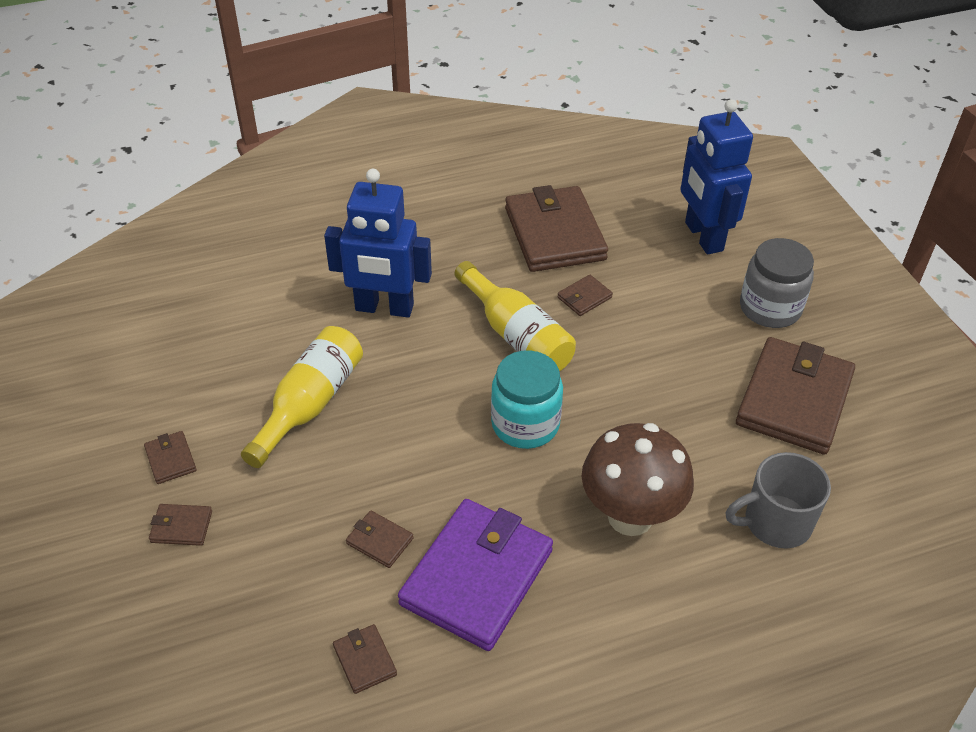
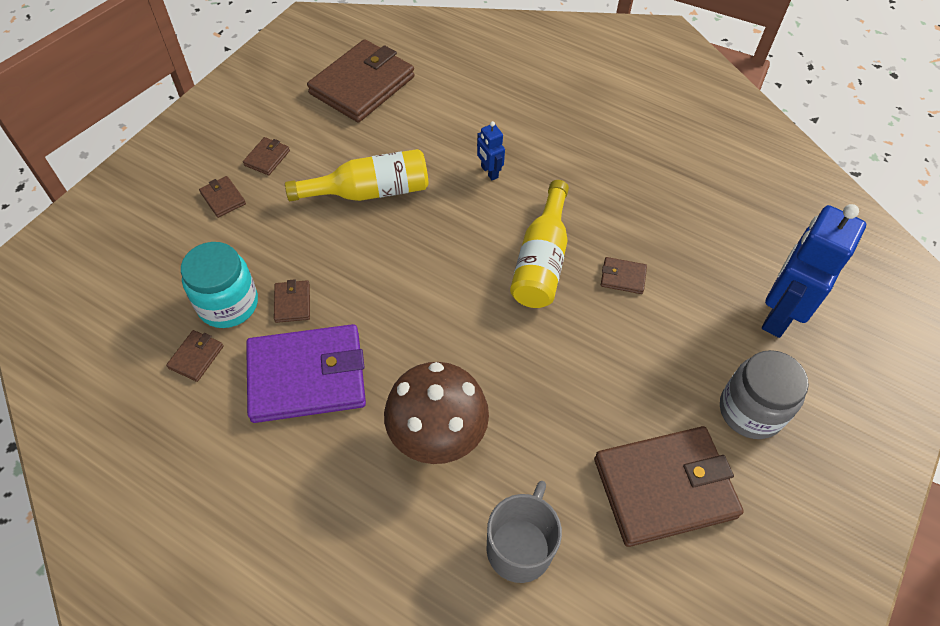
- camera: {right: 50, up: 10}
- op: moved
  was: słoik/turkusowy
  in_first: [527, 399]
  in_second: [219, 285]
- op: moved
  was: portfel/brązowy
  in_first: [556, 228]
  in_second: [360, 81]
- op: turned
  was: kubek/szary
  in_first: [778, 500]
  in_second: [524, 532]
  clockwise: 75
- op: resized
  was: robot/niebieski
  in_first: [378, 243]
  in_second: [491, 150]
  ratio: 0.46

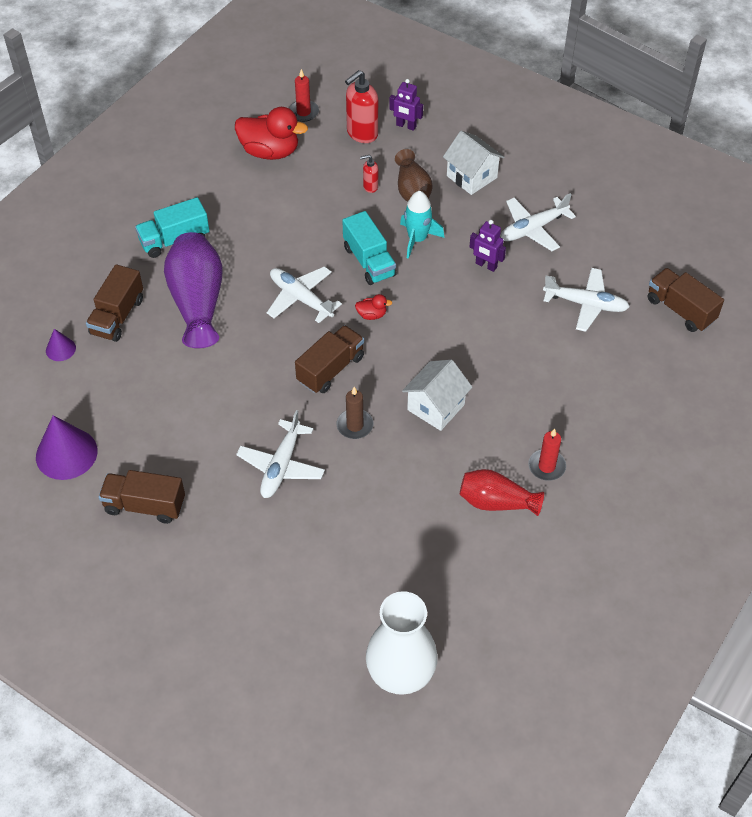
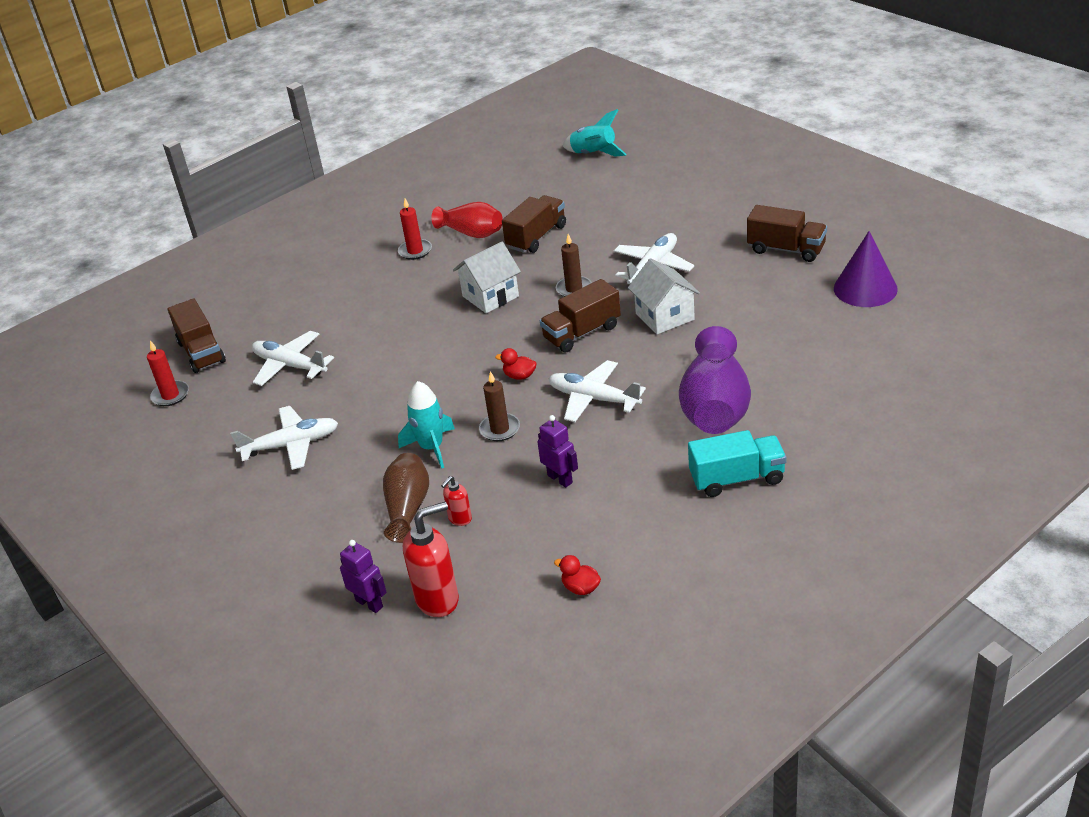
- camera: {right: -160, up: -15}
- op: removed
  was: stożek/fioletowy
  in_first: [61, 345]
- op: moved
  was: ciężarówka/brązowy
  in_first: [114, 303]
  in_second: [534, 224]
- op: moved
  was: świeca/czerwony
  in_first: [304, 95]
  in_second: [168, 373]
- op: moved
  was: domek/biały
  in_first: [473, 163]
  in_second: [664, 296]
- op: moved
  was: robot/fioletowy
  in_first: [487, 246]
  in_second: [557, 451]
- op: replaced
  was: ciężarówka/turkusowy
  now: świeca/brązowy
  in_first: [369, 248]
  in_second: [499, 406]
- op: replaced
  was: wazon/biały
  now: rakieta/turkusowy
  in_first: [402, 643]
  in_second: [595, 133]
- op: turned
  was: samolot/biały
  in_first: [304, 294]
  in_second: [597, 391]
  clockwise: 150
- op: turned
  was: dozownik mydła/czerwony
  in_first: [369, 174]
  in_second: [456, 501]
  clockwise: 120
- op: resized
  was: kaczka/czerwony
  in_first: [271, 133]
  in_second: [577, 575]
  ratio: 0.44

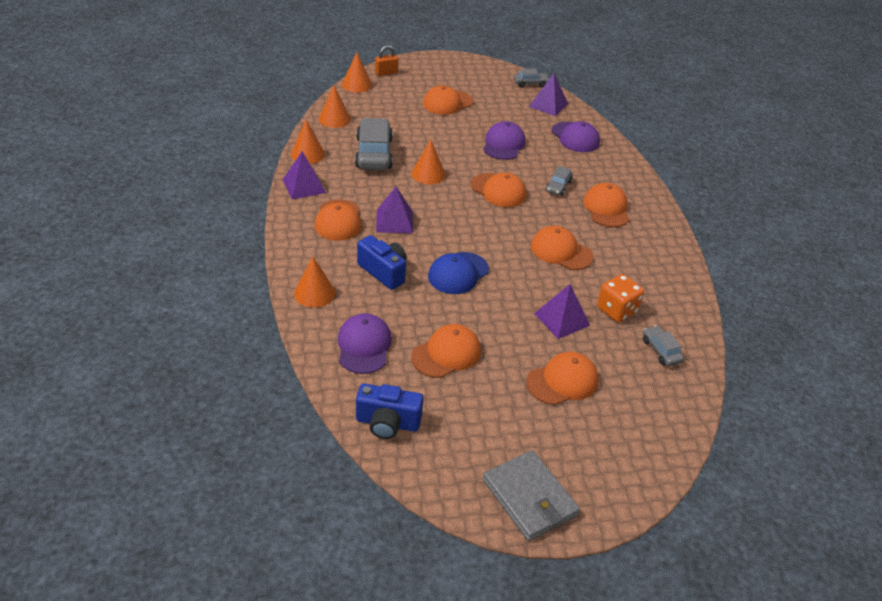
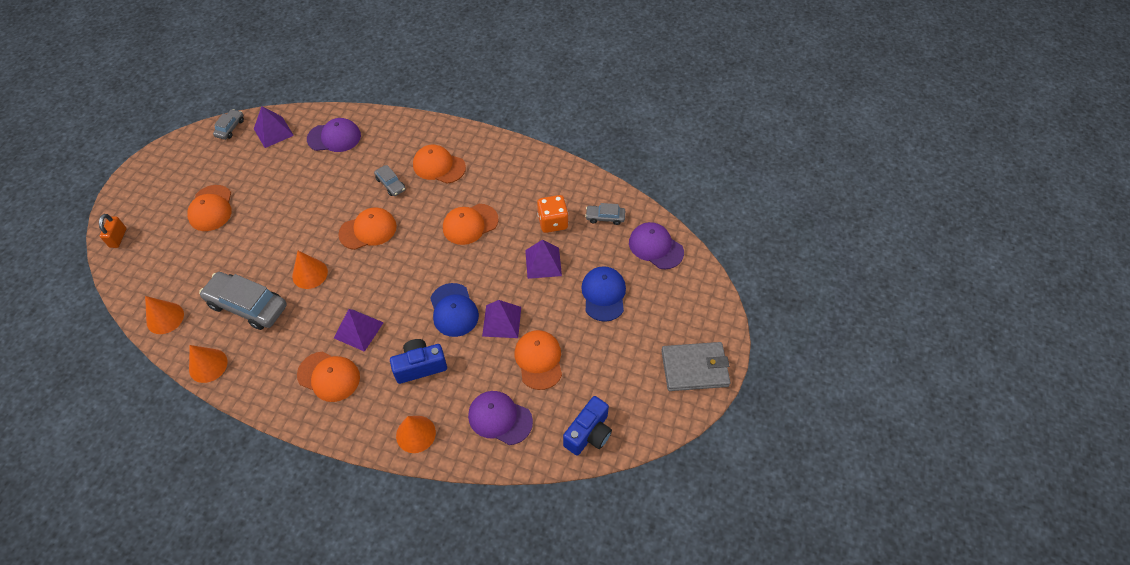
- camera: {right: -60, up: 15}
- op: removed
  was: stożek/pomarańczowy
  in_first: [357, 72]
- op: moved
  was: piramida/fioletowy
  in_first: [304, 175]
  in_second: [501, 319]
- op: moved
  was: czapka/fioletowy
  in_first: [504, 140]
  in_second: [656, 245]
- op: recoloured
  was: czapka/pomarańczowy
  now: czapka/niebieski
  in_first: [562, 378]
  in_second: [603, 294]

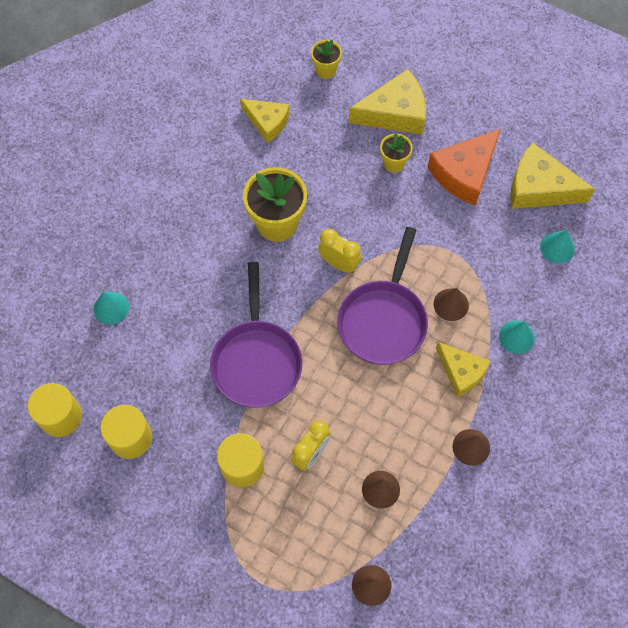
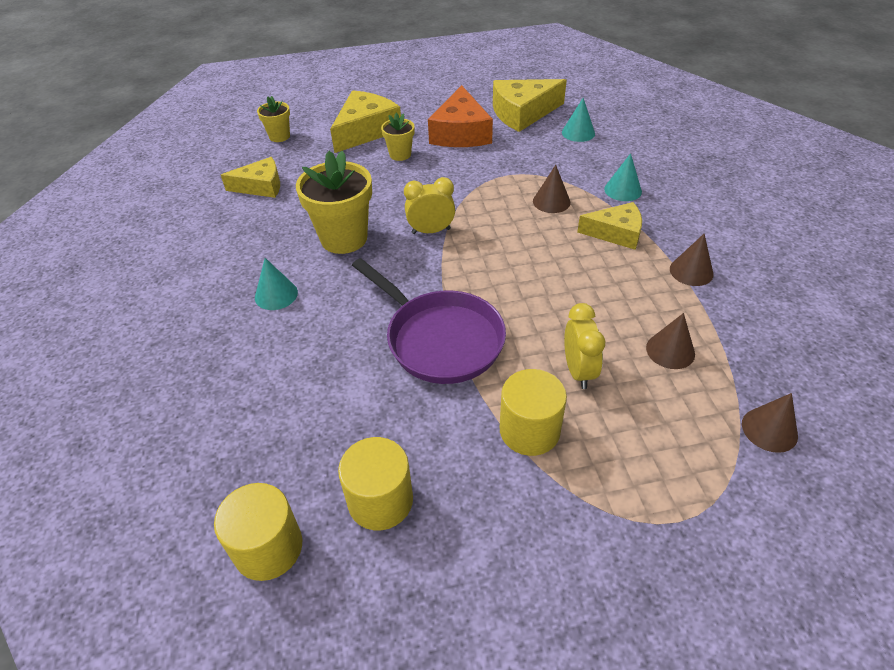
- camera: {right: -40, up: -20}
- op: removed
  was: patelnia/fioletowy
  in_first: [382, 296]
- op: moved
  was: stożek/turkusowy
  in_first: [111, 308]
  in_second: [276, 284]

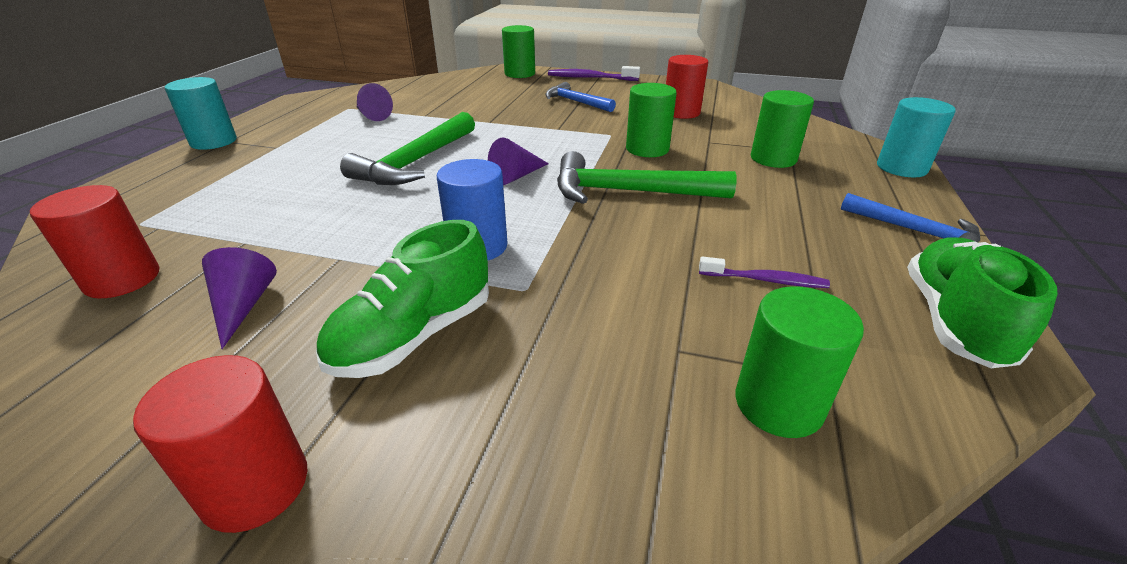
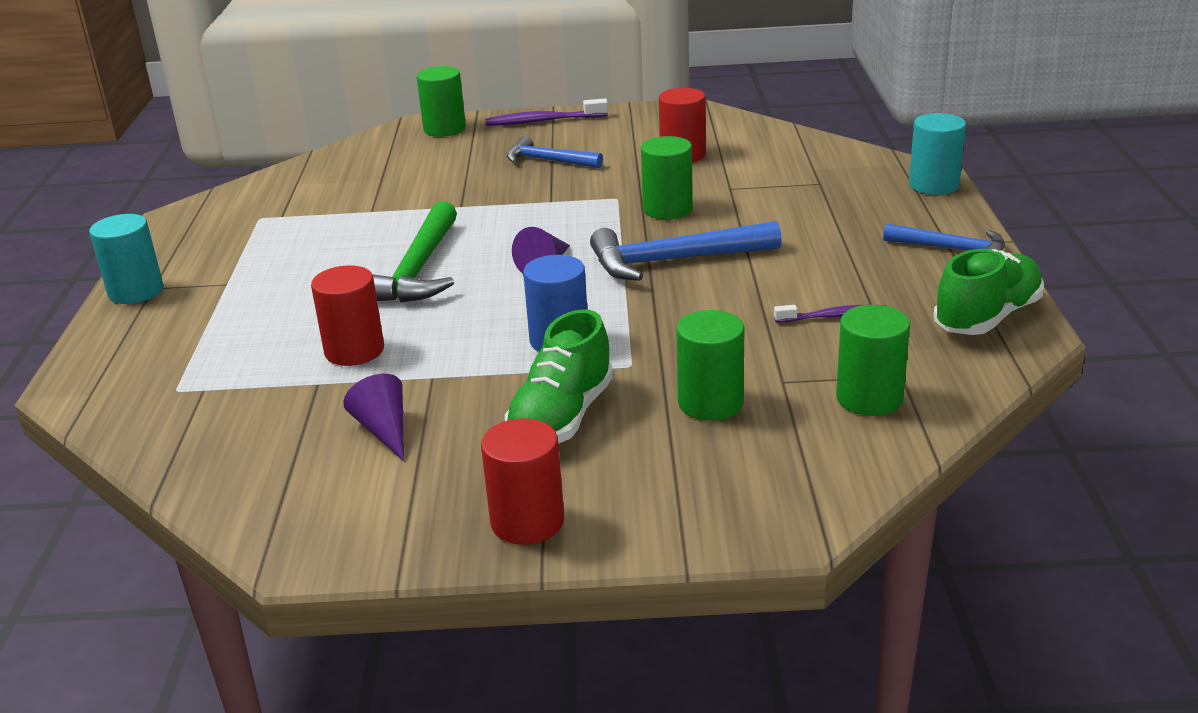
- camera: {right: -15, up: -5}
- op: removed
  was: stożek/fioletowy
  in_first: [375, 102]
- op: moved
  was: walec/czerwony
  in_first: [94, 241]
  in_second: [347, 315]
- op: moved
  was: walec/zielony
  in_first: [782, 129]
  in_second: [710, 365]
- op: recoloured
  was: młotek/zielony
  now: młotek/niebieski
  in_first: [646, 177]
  in_second: [686, 251]
- op: turned
  was: but/zielony
  in_first: [982, 303]
  in_second: [988, 292]
  clockwise: 45

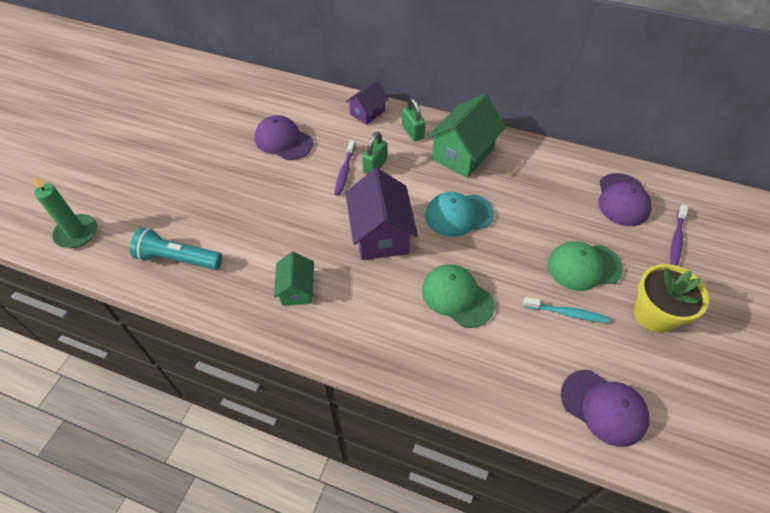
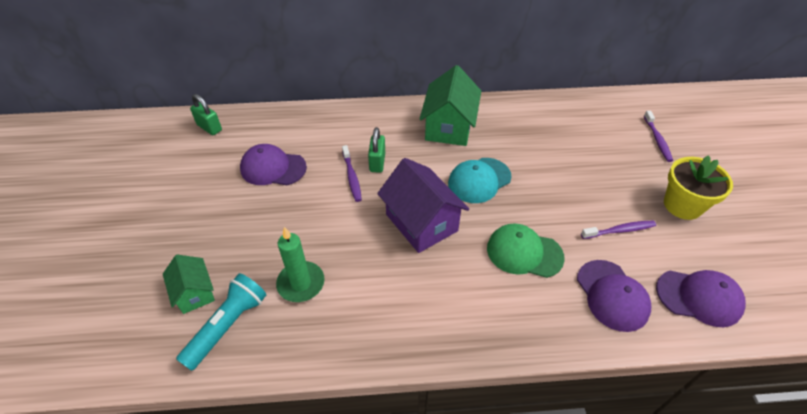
- camera: {right: -25, up: -5}
- op: removed
  was: domek/fioletowy
  in_first: [367, 102]
- op: removed
  was: czapka/zielony
  in_first: [585, 266]
- op: moved
  was: świeca/zielony
  in_first: [65, 212]
  in_second: [300, 264]
- op: moved
  was: domek/zielony
  in_first: [294, 278]
  in_second: [189, 284]
- op: moved
  was: kłódka/zielony
  in_first: [413, 119]
  in_second: [206, 114]
- op: moved
  was: czapka/fioletowy
  in_first: [625, 199]
  in_second: [614, 296]
- op: recoloured
  was: szczoteczka do zębów/turkusowy
  now: szczoteczka do zębów/fioletowy
  in_first: [566, 310]
  in_second: [618, 230]
- op: turned
  was: latarka/turkusowy
  in_first: [176, 249]
  in_second: [221, 322]
  clockwise: 135

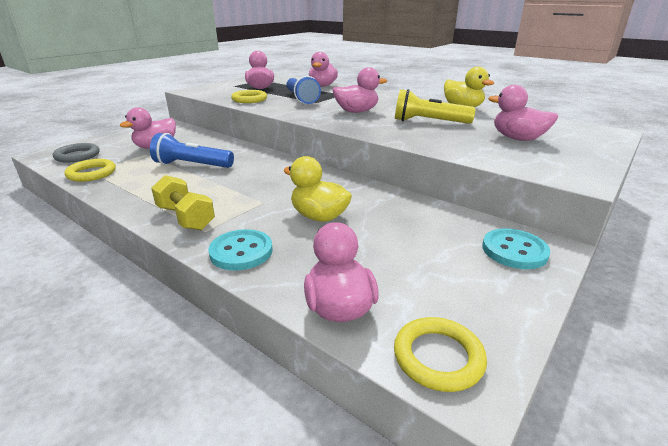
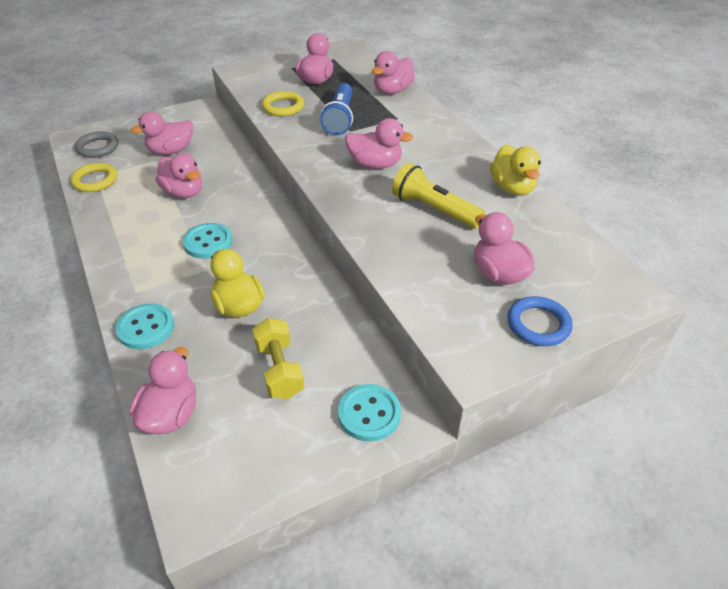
- camera: {right: 25, up: 15}
- op: removed
  was: pierścień/żółty
  in_first: [440, 354]
- op: added
  now: guzik/turkusowy
  in_second: [207, 241]
- op: added
  now: pierścień/niebieski
  in_second: [540, 321]
- op: moved
  was: hantel/żółty
  in_first: [183, 202]
  in_second: [278, 358]
- op: replaced
  was: latarka/niebieski
  now: kaczka/różowy
  in_first: [192, 150]
  in_second: [179, 175]

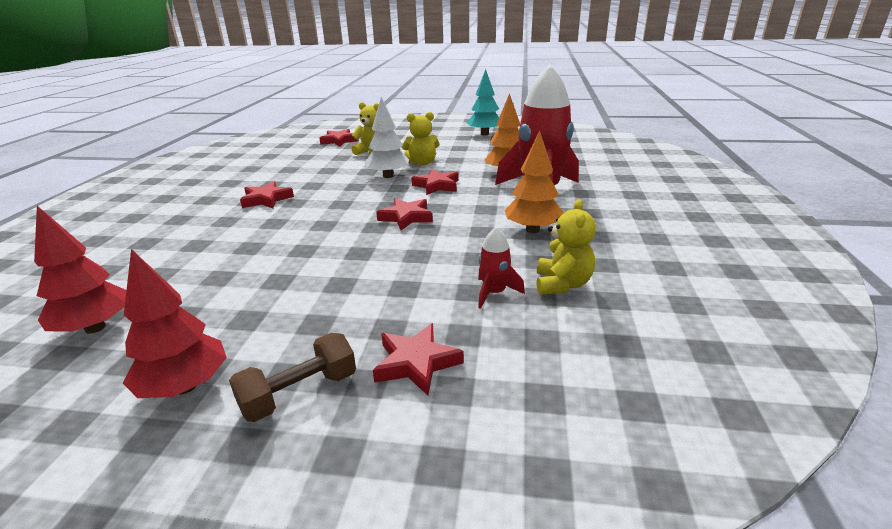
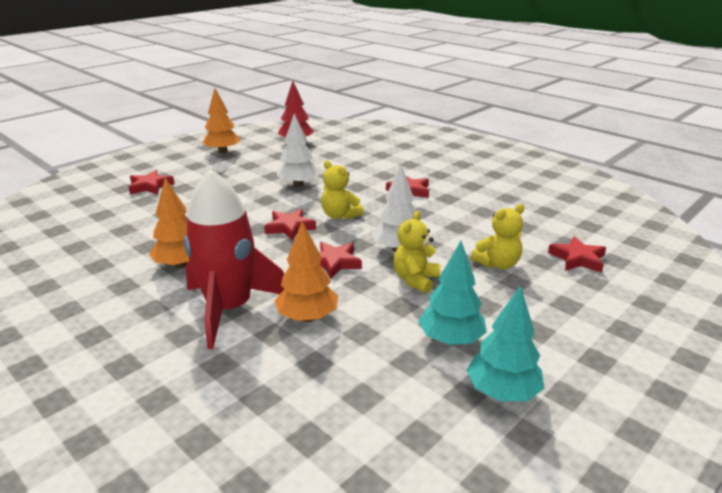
- camera: {right: 125, up: 0}
- op: removed
  was: hantel/brązowy
  in_first: [292, 377]
- op: removed
  was: rakieta/czerwony
  in_first: [501, 268]
- op: added
  now: drzewko/biały
  in_second: [298, 150]
- op: added
  now: drzewko/turkusowy
  in_second: [452, 293]
- op: moved
  was: miś/żółty
  in_first: [566, 247]
  in_second: [342, 190]
- op: recoloured
  was: drzewko/czerwony
  now: drzewko/pomarańczowy
  in_first: [175, 323]
  in_second: [221, 121]

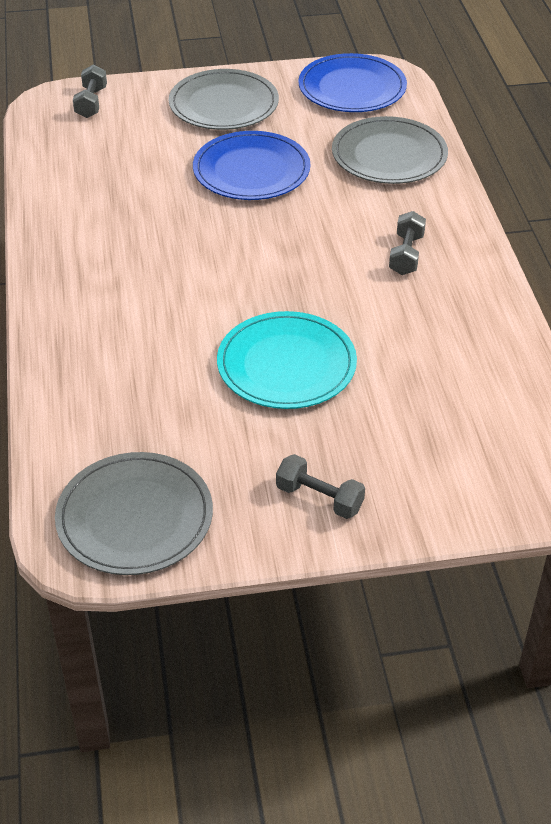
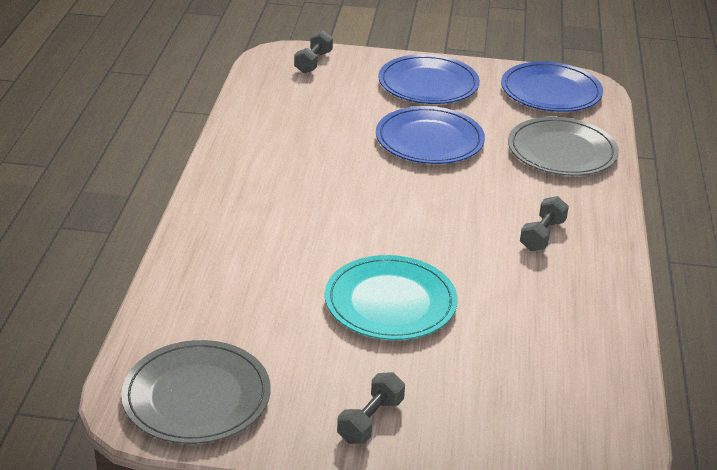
- camera: {right: 15, up: -10}
- op: recoloured
  was: talerz/szary
  now: talerz/niebieski
  in_first: [224, 99]
  in_second: [429, 79]
- op: turned
  was: hantel/szary
  in_first: [320, 486]
  in_second: [371, 408]
  clockwise: 75

